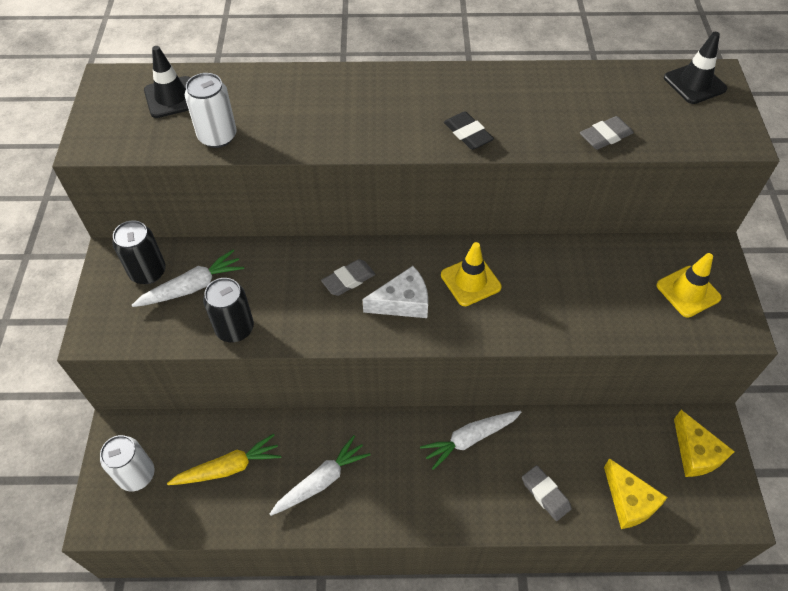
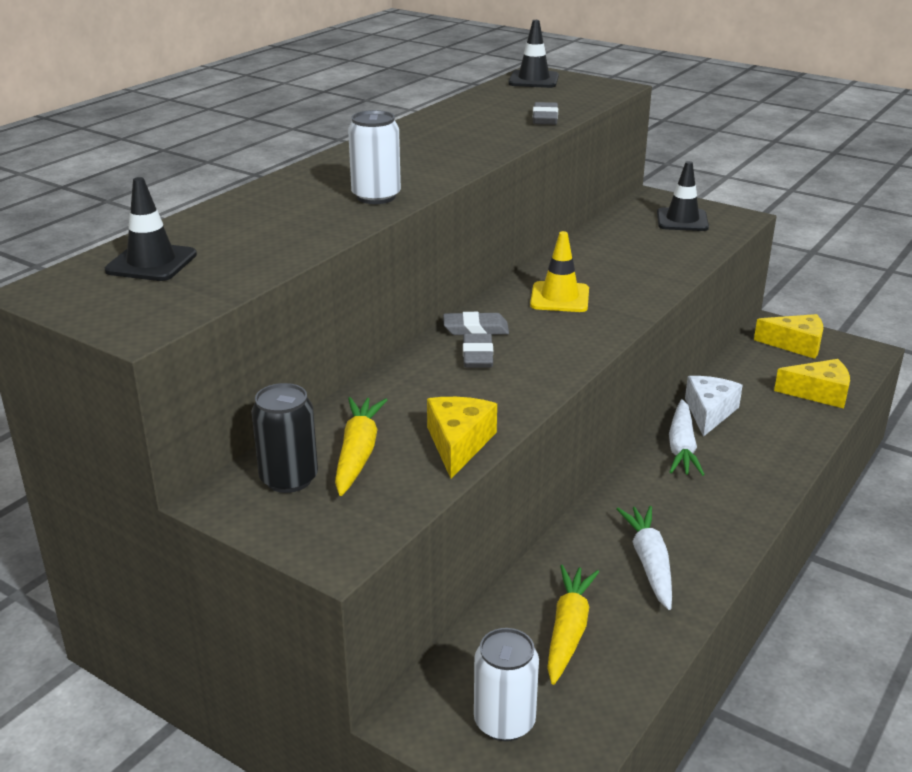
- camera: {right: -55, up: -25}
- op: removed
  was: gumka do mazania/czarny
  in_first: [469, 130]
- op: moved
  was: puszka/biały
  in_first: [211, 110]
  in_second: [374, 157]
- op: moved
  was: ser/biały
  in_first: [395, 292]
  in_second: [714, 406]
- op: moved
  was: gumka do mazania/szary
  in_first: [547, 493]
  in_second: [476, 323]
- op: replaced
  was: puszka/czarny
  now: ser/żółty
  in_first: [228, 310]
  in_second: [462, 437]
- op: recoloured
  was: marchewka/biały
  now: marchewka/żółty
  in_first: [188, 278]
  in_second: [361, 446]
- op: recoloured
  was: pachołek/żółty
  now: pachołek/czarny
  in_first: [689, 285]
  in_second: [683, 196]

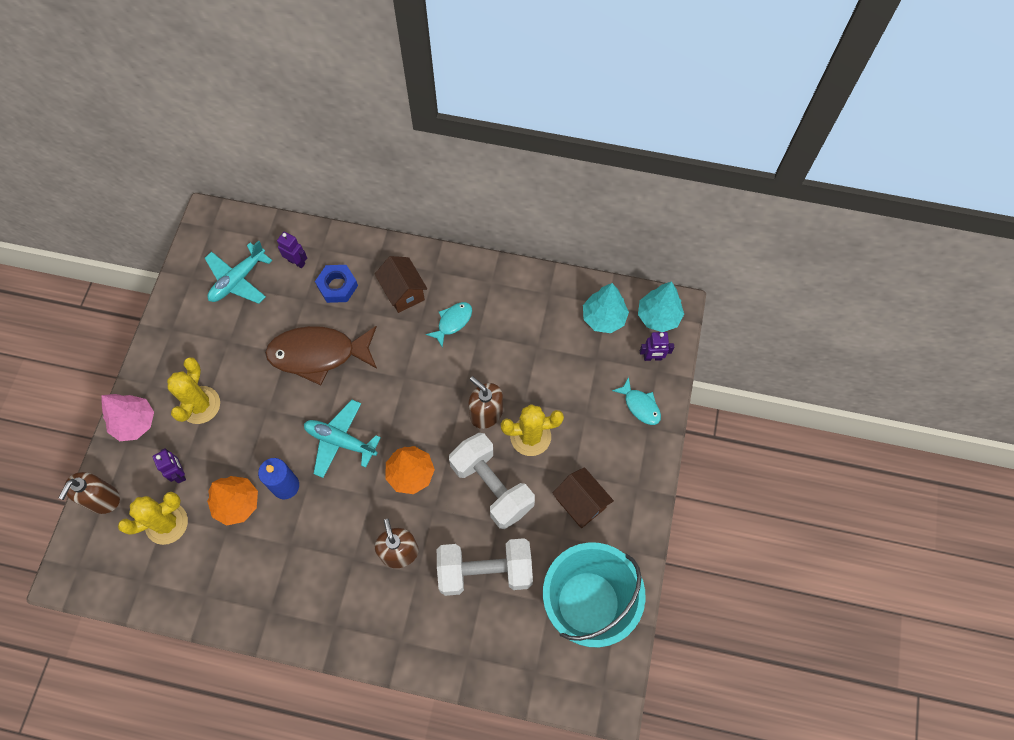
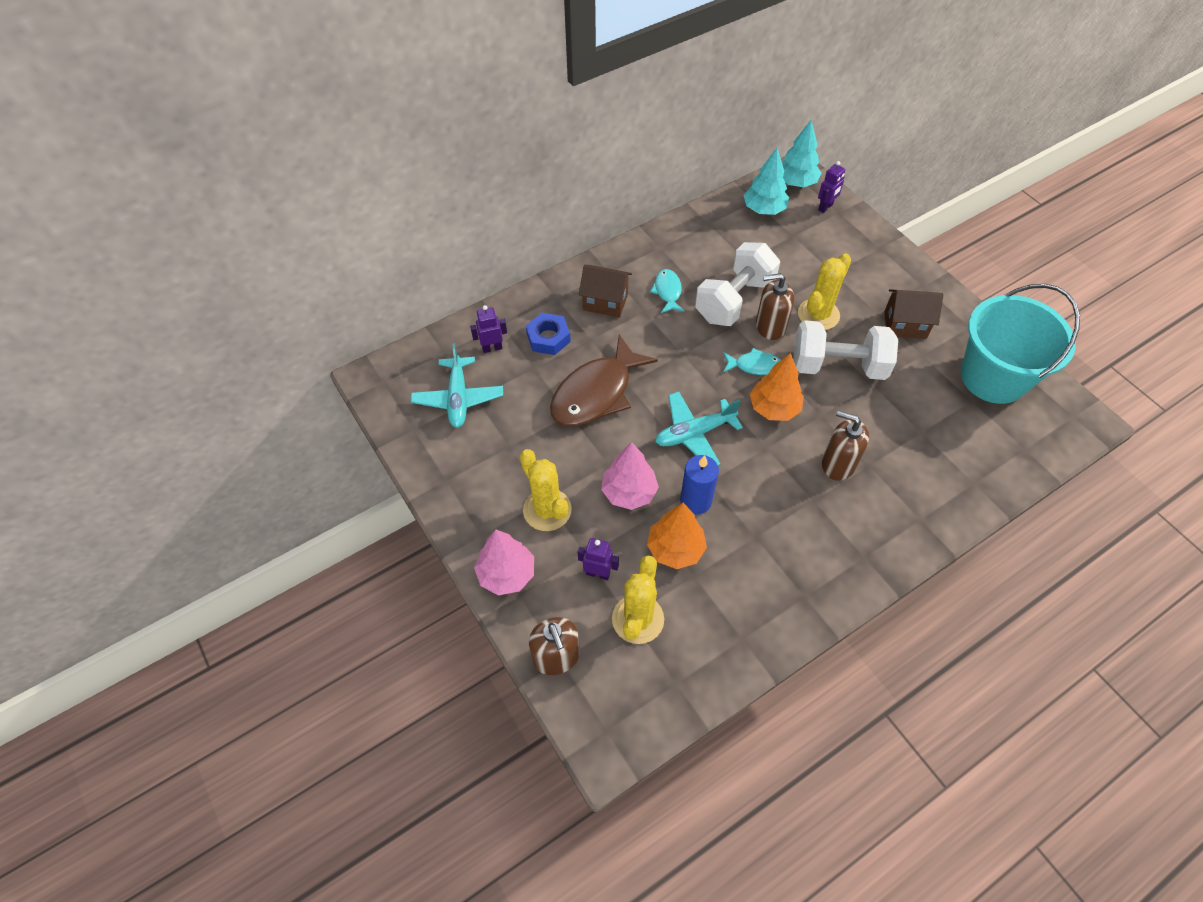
- camera: {right: -45, up: -10}
- op: added
  now: drzewko/różowy
  in_second: [630, 476]
- op: moved
  was: hantel/biały
  in_first: [485, 567]
  in_second: [737, 284]
- op: moved
  was: ryba/turkusowy
  in_first: [636, 401]
  in_second: [752, 361]

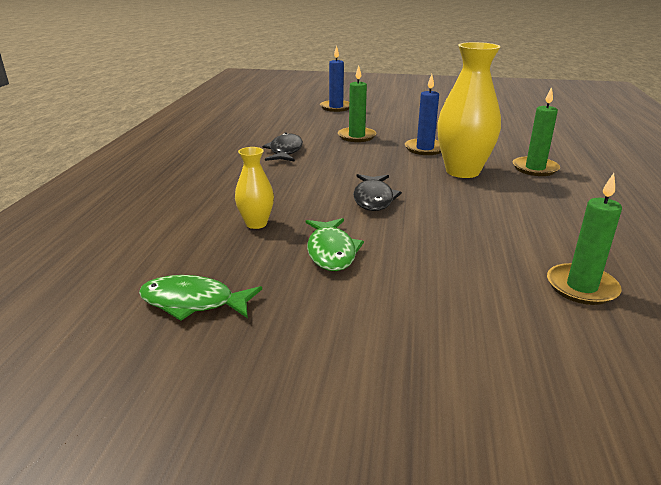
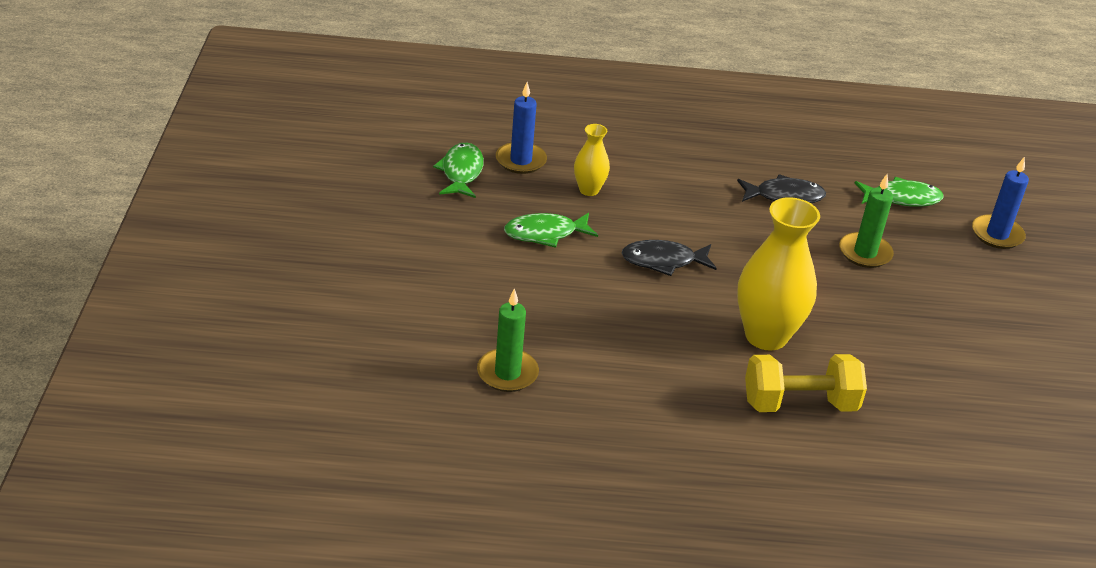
- camera: {right: 80, up: 10}
- op: added
  now: ryba/zielony
  in_second: [899, 192]
- op: moved
  was: świeca/niebieski
  in_first: [423, 114]
  in_second: [521, 128]
- op: replaced
  was: świeca/zielony
  now: hantel/żółty
  in_first: [536, 131]
  in_second: [806, 383]

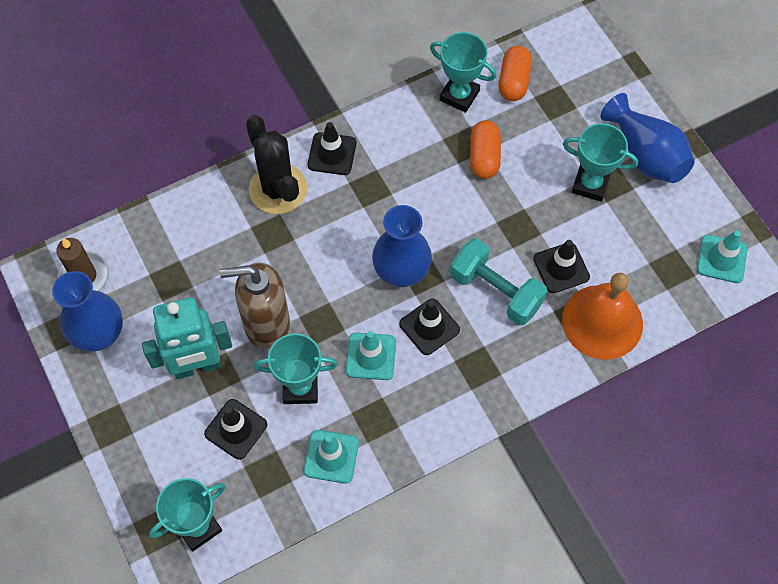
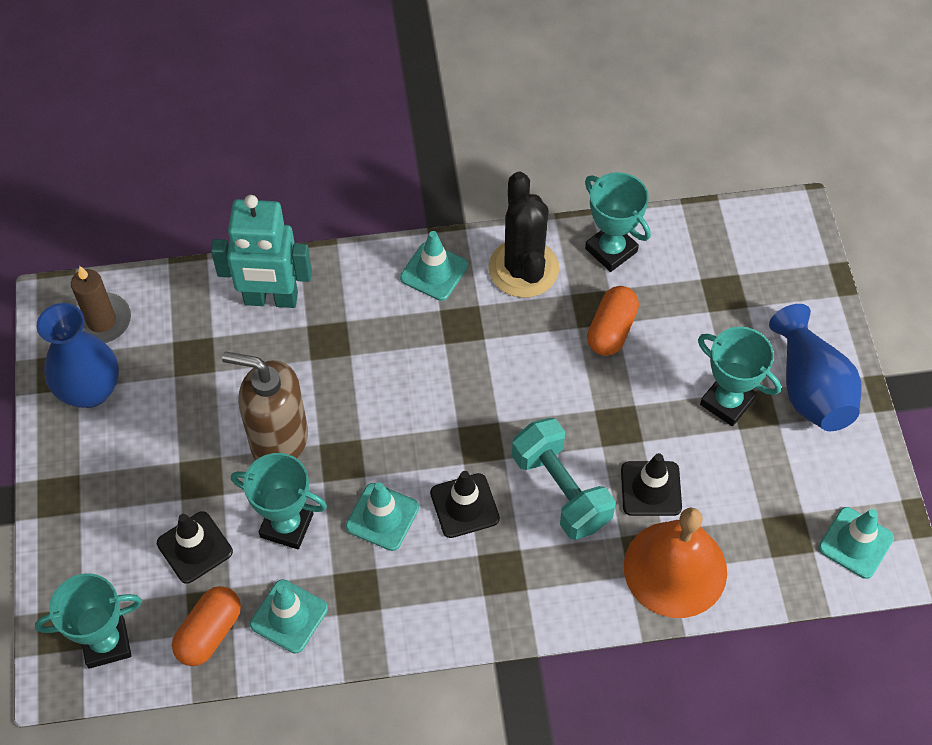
- camera: {right: 20, up: -5}
- op: removed
  was: wazon/niebieski
  in_first: [402, 246]
- op: moved
  was: robot/turkusowy
  in_first: [187, 338]
  in_second: [261, 251]
- op: moved
  was: kaktus/czarny
  in_first: [276, 164]
  in_second: [524, 235]
- op: moved
  was: kapsułka/pomarańczowy
  in_first: [515, 73]
  in_second: [206, 626]
- op: recoloured
  was: pachołek/czarny
  now: pachołek/turkusowy
  in_first: [331, 148]
  in_second: [434, 266]

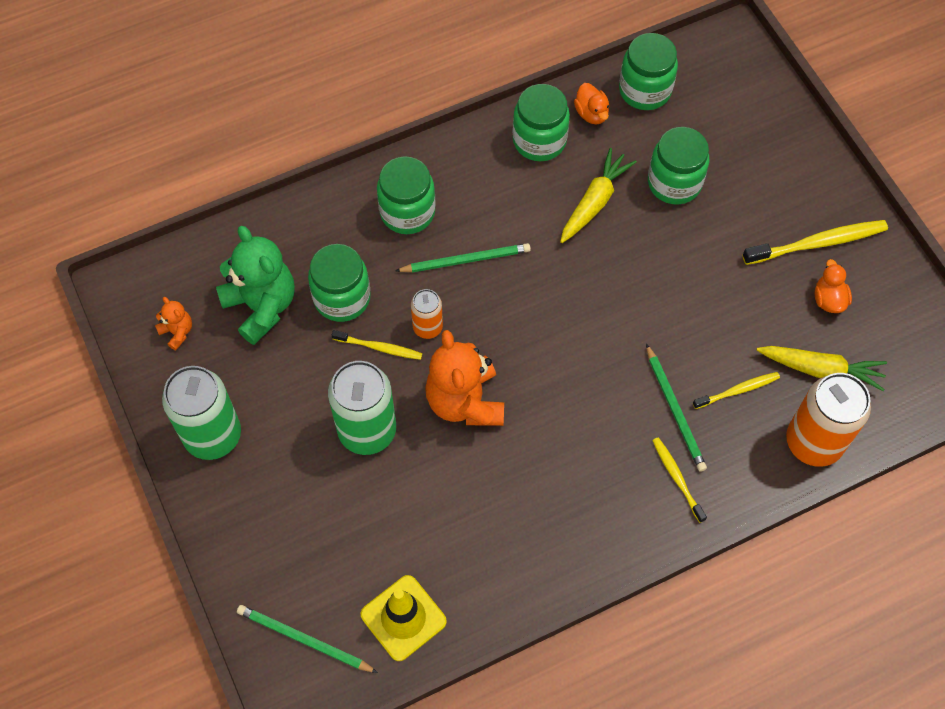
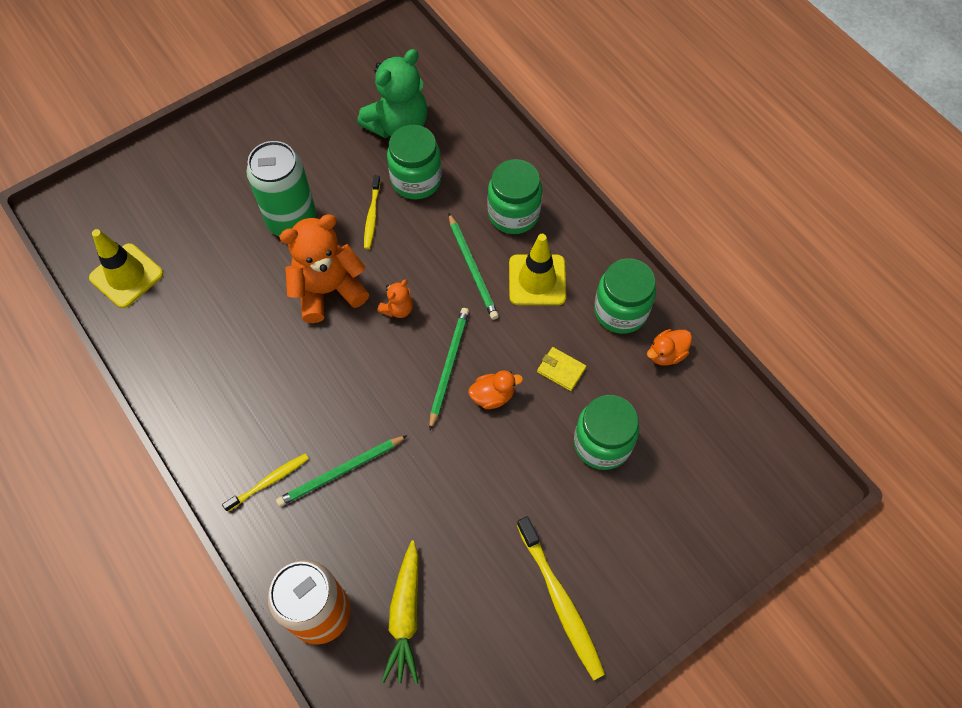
- camera: {right: 80, up: 0}
- op: removed
  was: puszka/zielony
  in_first: [201, 413]
- op: removed
  was: puszka/pomarańczowy
  in_first: [427, 314]
- op: removed
  was: słoik/zielony
  in_first: [648, 71]
- op: removed
  was: szczoteczka do zębów/żółty
  in_first: [736, 390]
- op: added
  now: pachołek/żółty
  in_second: [537, 269]
- op: moved
  was: miś/pomarańczowy
  in_first: [173, 323]
  in_second: [395, 299]
- op: moved
  was: ołówek/zielony
  in_first: [307, 639]
  in_second: [449, 369]
- op: moved
  was: kaczka/pomarańczowy
  in_first: [833, 286]
  in_second: [495, 389]
- op: replaced
  was: marchewka/żółty
  now: portfel/żółty
  in_first: [598, 195]
  in_second: [561, 369]

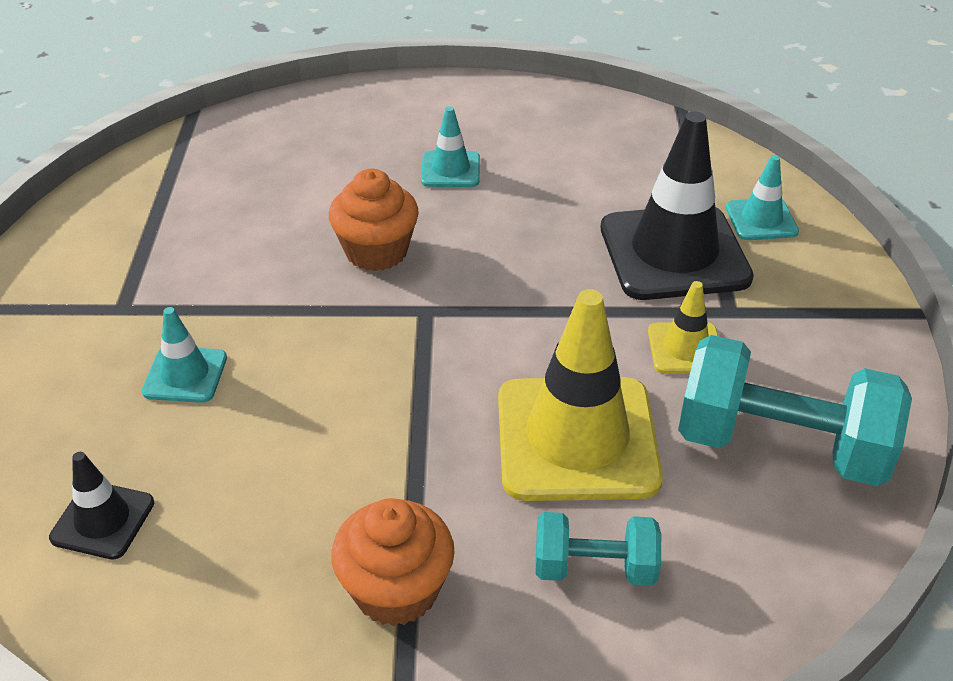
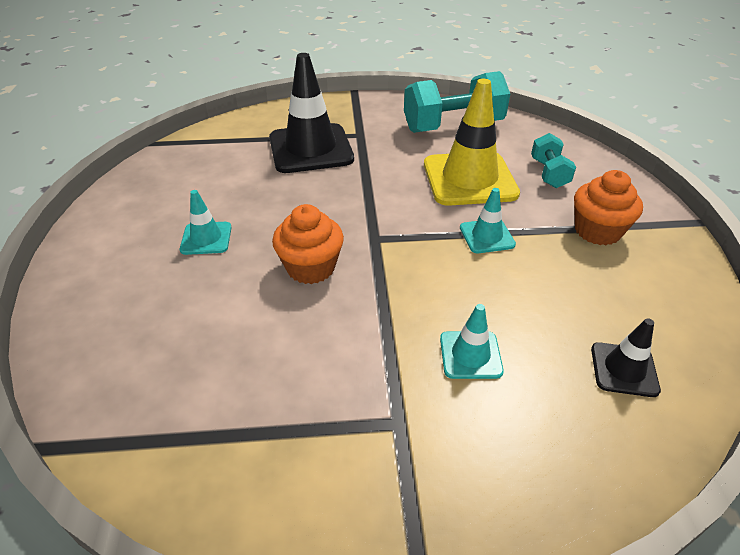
- camera: {right: -95, up: 0}
- op: removed
  was: pachołek/żółty
  in_first: [683, 327]
- op: moved
  was: pachołek/turkusowy
  in_first: [762, 197]
  in_second: [488, 220]
- op: turned
  was: hantel/turkusowy
  in_first: [795, 411]
  in_second: [457, 102]
  clockwise: 60

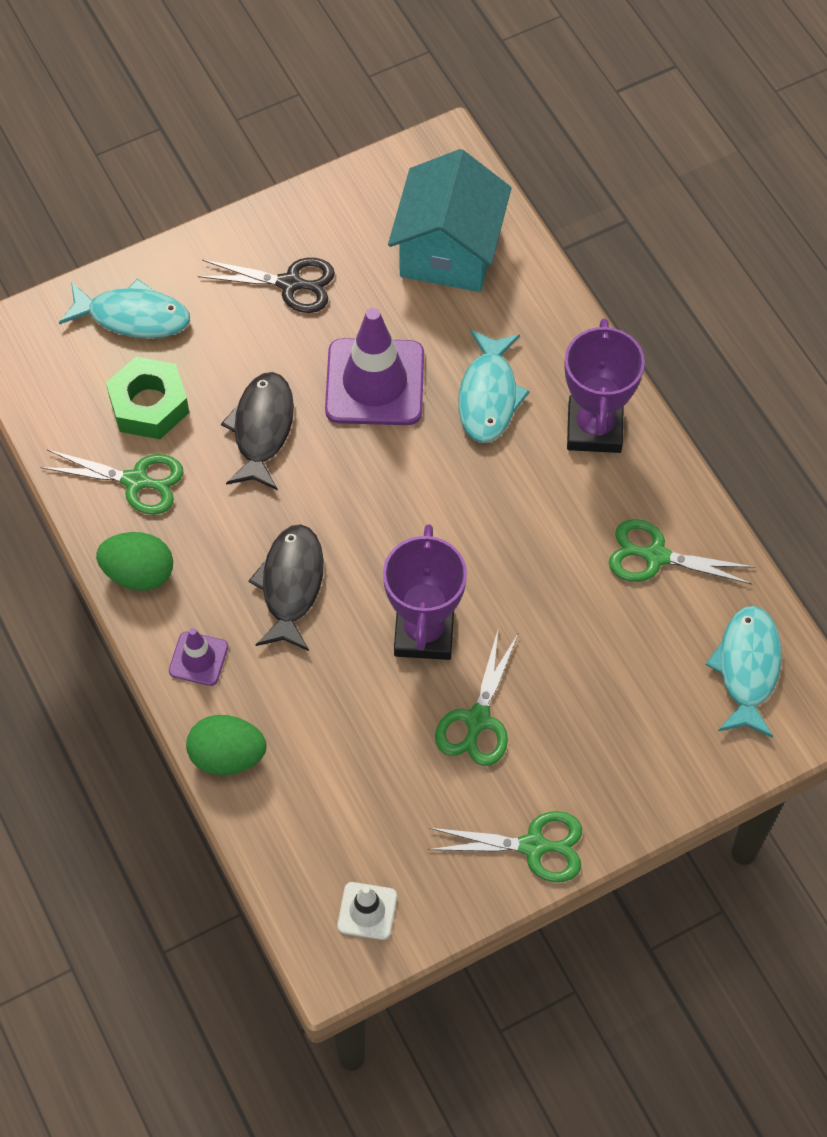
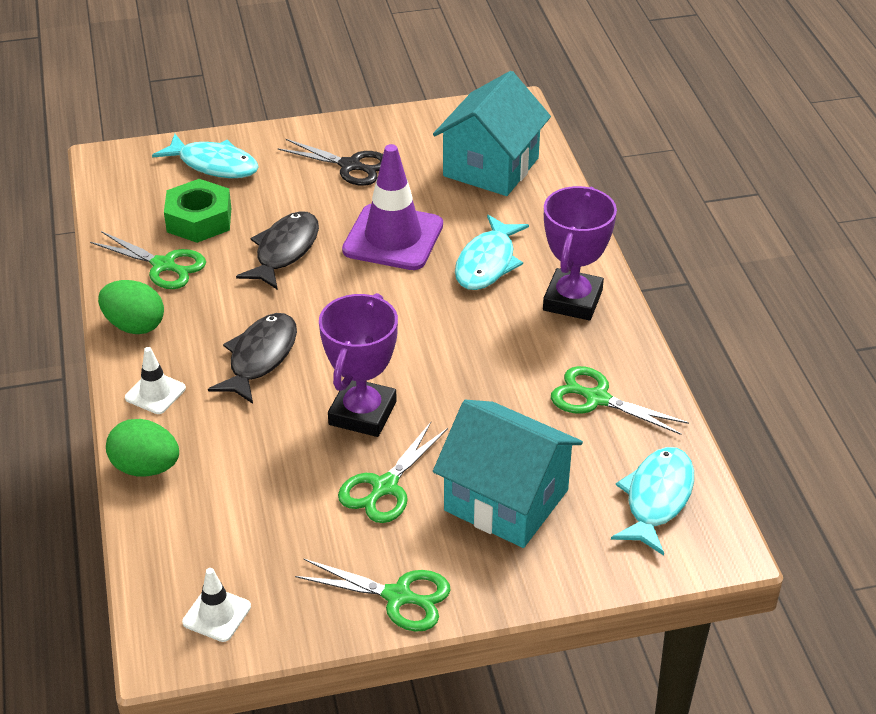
- camera: {right: 15, up: -20}
- op: added
  now: domek/turkusowy
  in_second: [508, 474]
- op: recoloured
  was: pachołek/fioletowy
  now: pachołek/biały
  in_first: [198, 657]
  in_second: [155, 380]

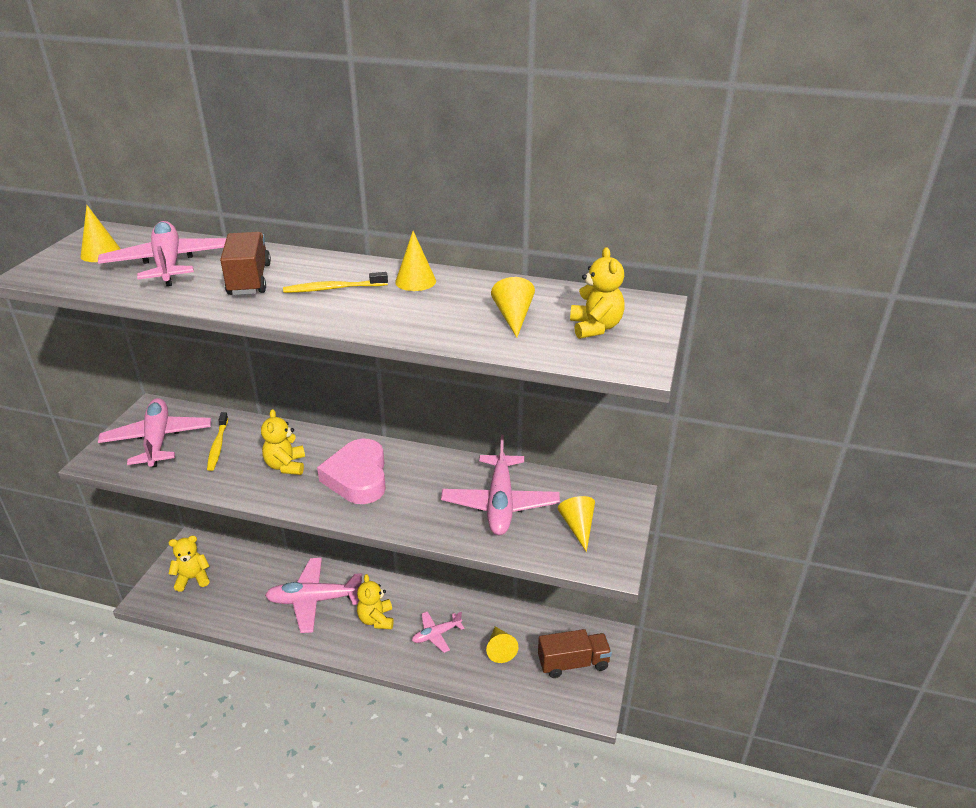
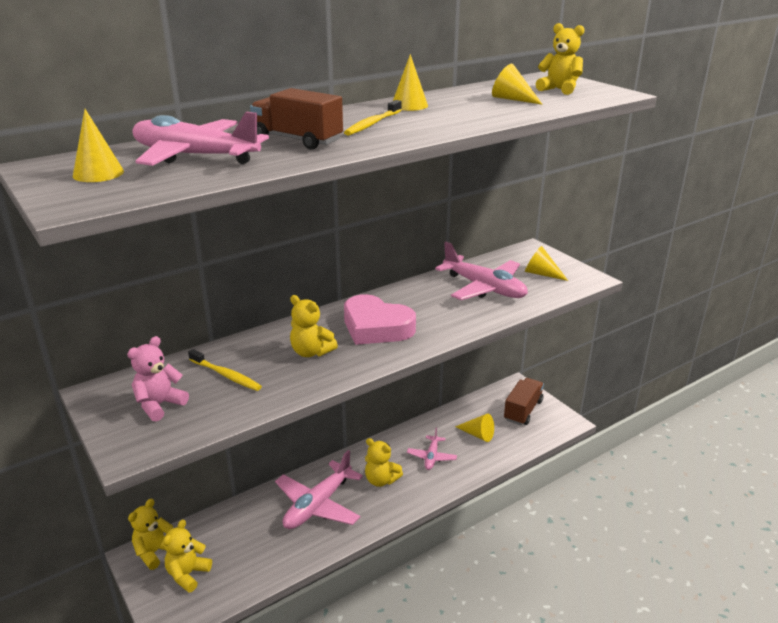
- camera: {right: -50, up: -5}
- op: added
  now: miś/żółty
  in_second: [150, 534]
- op: replaced
  was: samolot/różowy
  now: miś/różowy
  in_first: [154, 432]
  in_second: [158, 378]

